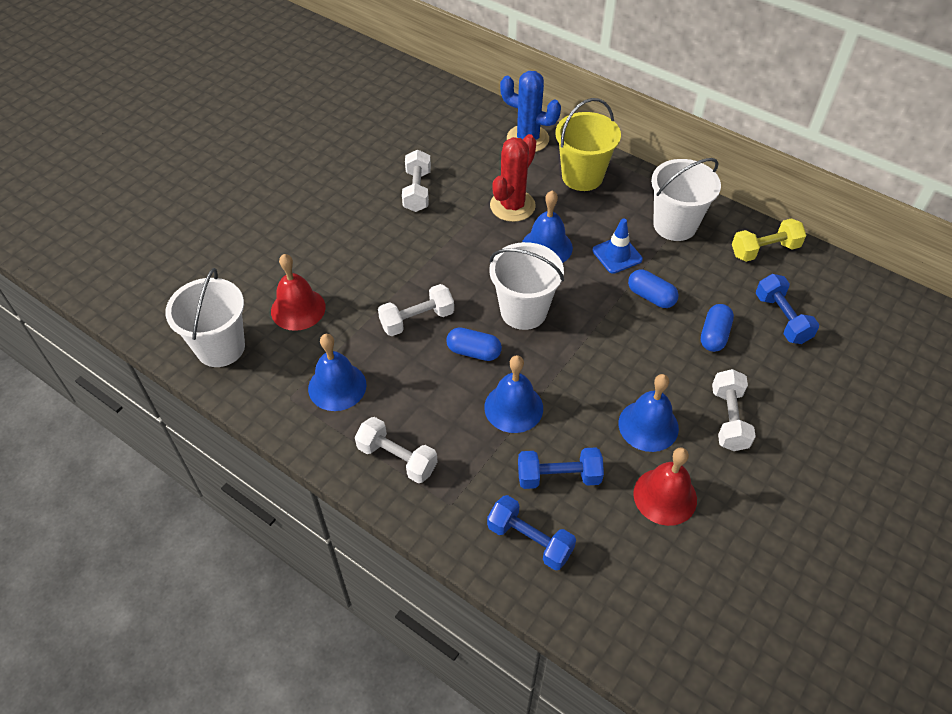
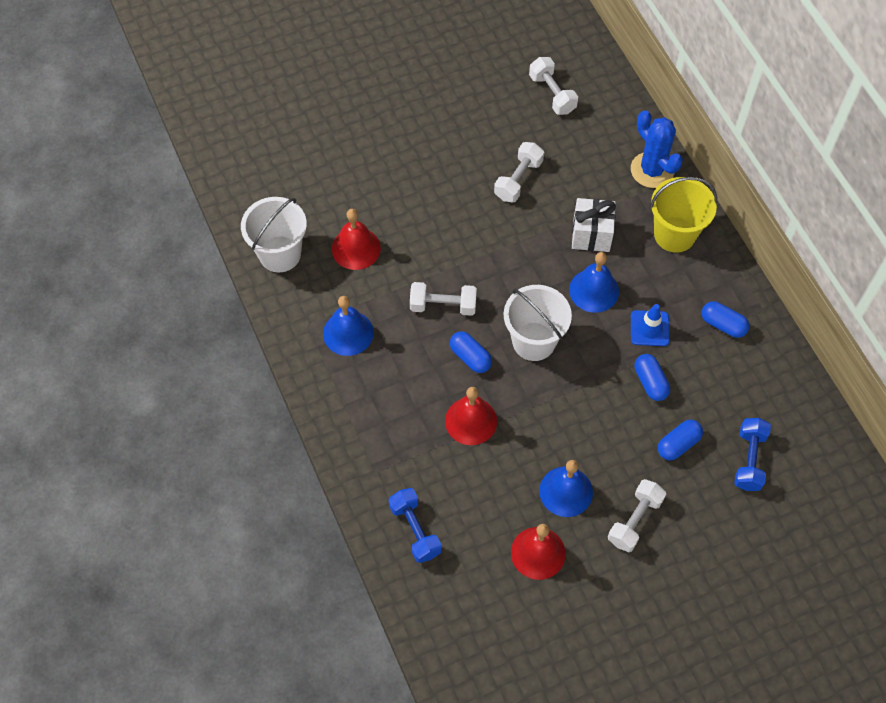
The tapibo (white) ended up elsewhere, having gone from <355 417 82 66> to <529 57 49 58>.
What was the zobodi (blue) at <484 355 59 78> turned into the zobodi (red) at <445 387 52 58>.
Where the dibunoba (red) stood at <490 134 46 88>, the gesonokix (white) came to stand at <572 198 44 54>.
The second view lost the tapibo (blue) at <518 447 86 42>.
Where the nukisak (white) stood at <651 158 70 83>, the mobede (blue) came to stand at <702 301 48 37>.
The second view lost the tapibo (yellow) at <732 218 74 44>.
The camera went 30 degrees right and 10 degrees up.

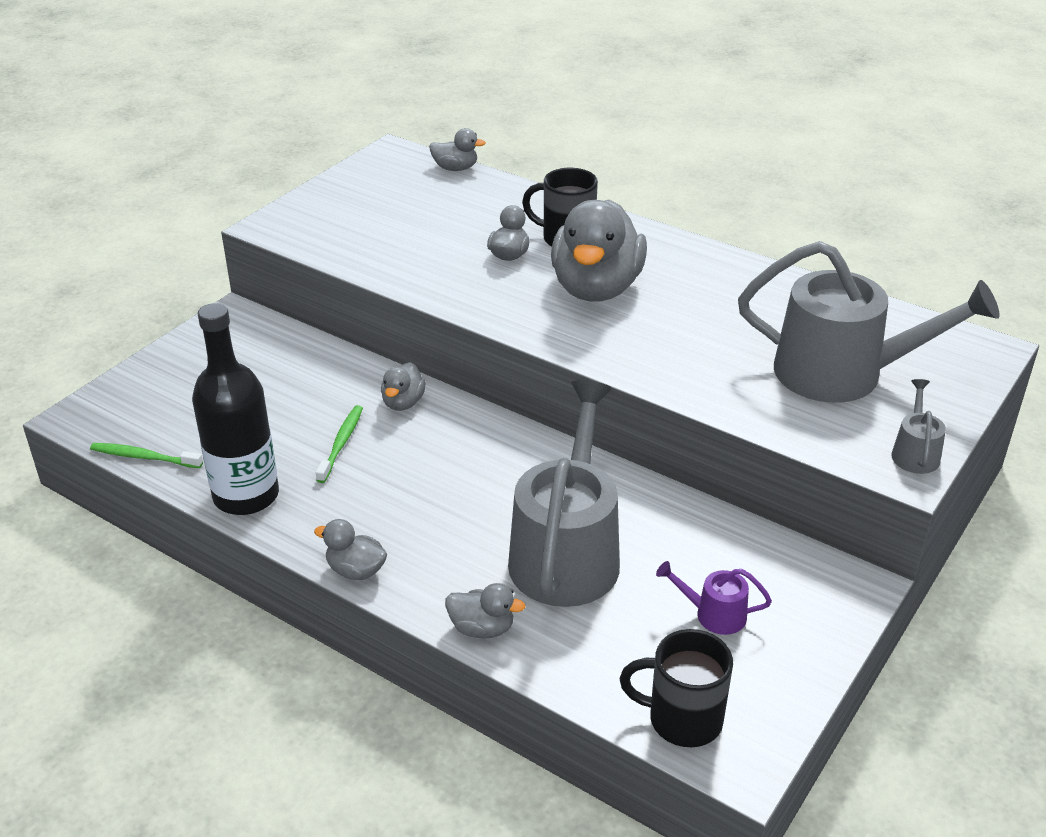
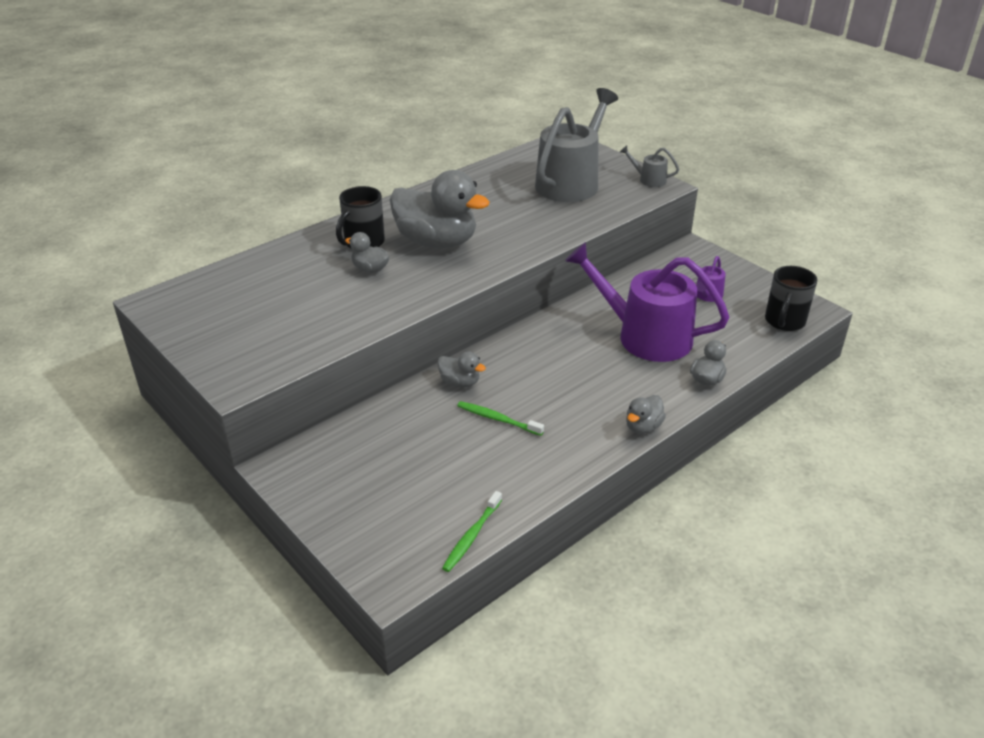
The second view lost the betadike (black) at <192 303 87 212>.
The second view lost the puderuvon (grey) at <429 128 57 43>.
What was the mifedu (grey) at <508 380 112 227> turned into the mifedu (purple) at <565 242 165 120>.
The camera went 75 degrees left and 0 degrees up.

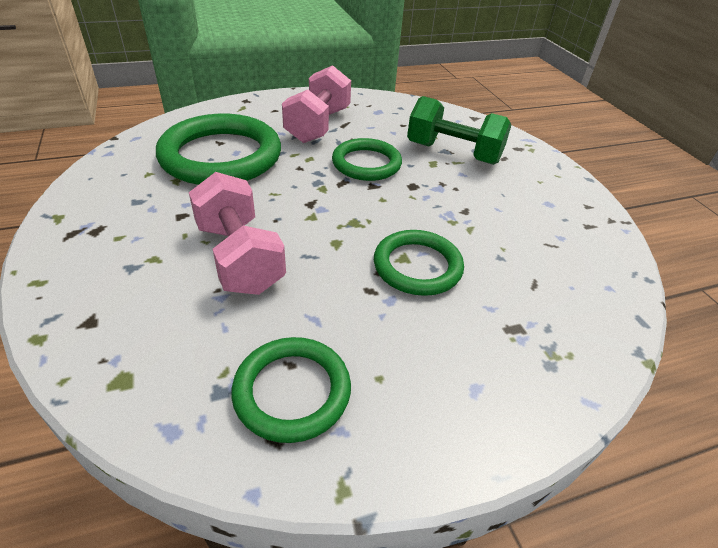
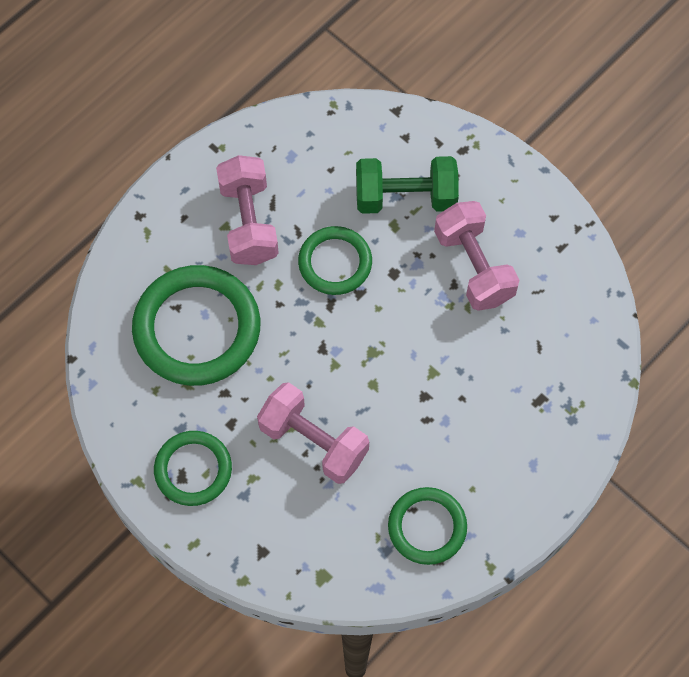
The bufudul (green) ended up elsewhere, having gone from <374 230 90 66> to <154 431 78 75>.
The second view gained the tapibo (pink) at <434 201 85 110>.
The camera went 25 degrees left and 25 degrees up.

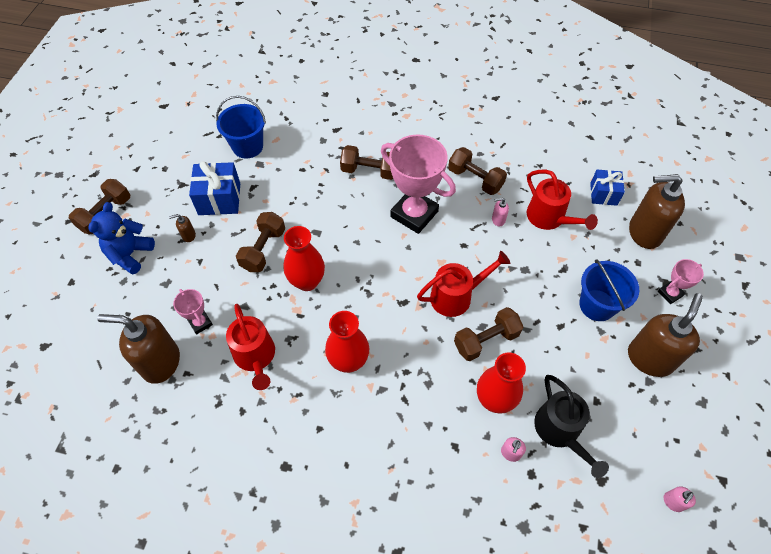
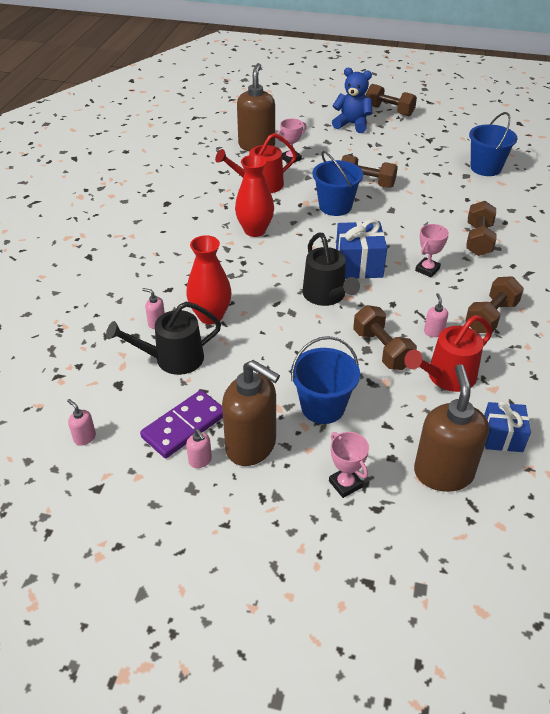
The second view lost the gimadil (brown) at <169 214 27 28>.
The gesonokix (blue) ended up elsewhere, having gone from <189 161 51 54> to <336 219 51 60>.
Where the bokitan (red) stood at <284 226 41 65>, the nukisak (blue) came to stand at <313 151 50 65>.
The size of the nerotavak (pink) at <381 135 75 99> changed by a factor of 0.48.
What was the mifedu (red) at <417 251 93 66> turned into the mifedu (black) at <302 233 58 73>.
The tapibo (brown) ended up elsewhere, having gone from <454 307 69 54> to <353 305 64 65>.
The second view gained the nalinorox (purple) at <140 390 83 68>.
The second view gained the gimadil (pink) at <186 429 26 39>.
The camera went 90 degrees right and 15 degrees down.

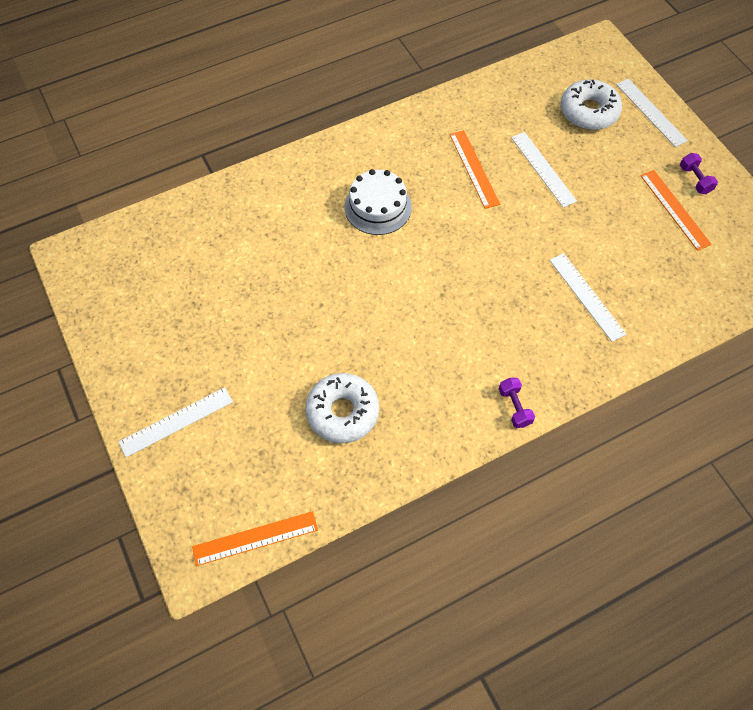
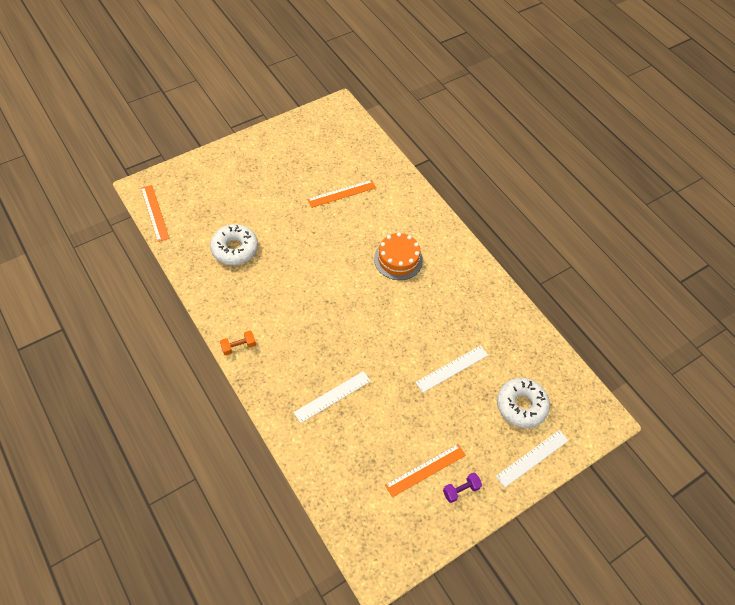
The second view lost the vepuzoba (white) at <118 387 115 70>.
What was the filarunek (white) at <344 169 68 66> turned into the filarunek (orange) at <374 232 49 48>.
The vepuzoba (orange) ended up elsewhere, having gone from <449 130 51 79> to <307 180 69 28>.
What was the tapibo (purple) at <499 378 36 50> turned into the tapibo (orange) at <220 331 36 24>.
The camera went 80 degrees right and 5 degrees down.

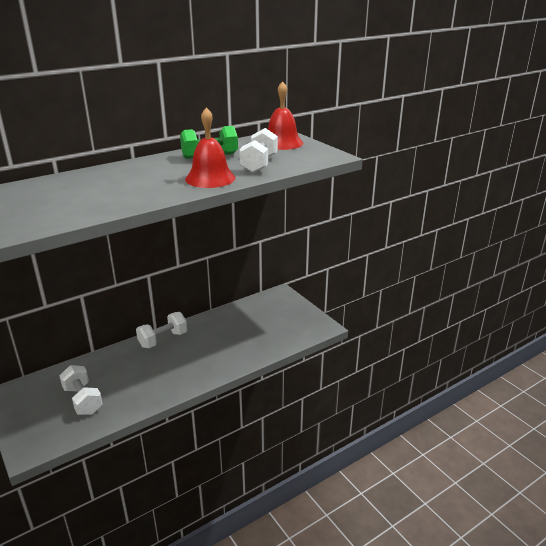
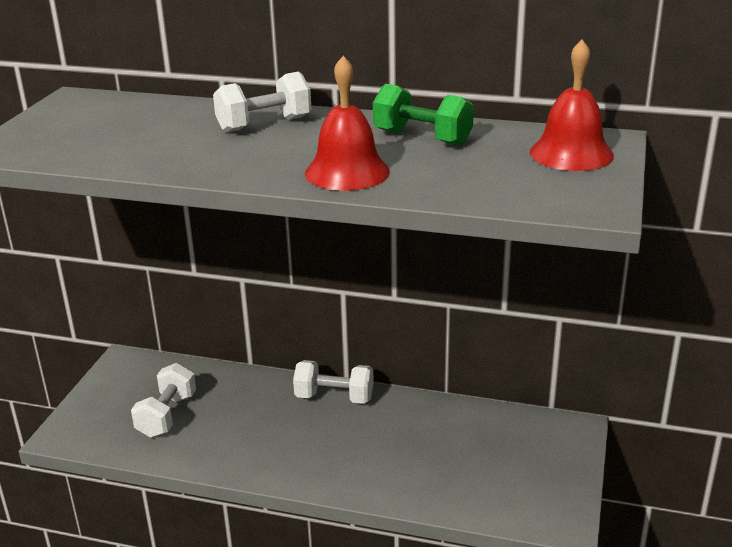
The tapibo (white) ended up elsewhere, having gone from <239 128 39 45> to <213 71 99 62>.
The camera went 50 degrees right and 0 degrees up.

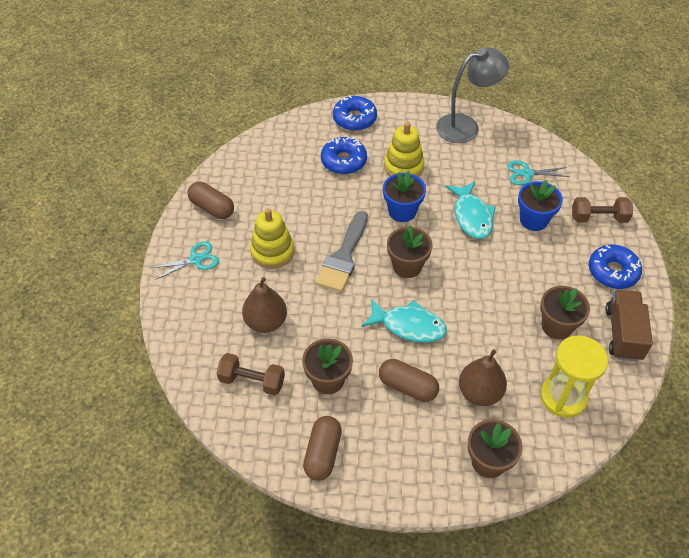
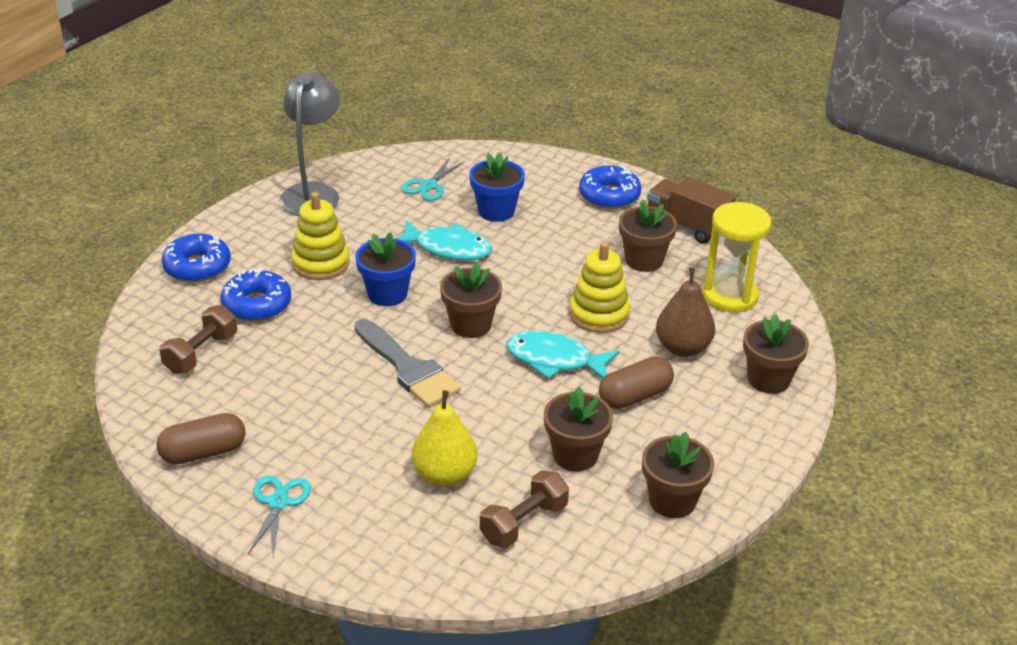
What was the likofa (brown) at <242 277 45 56> turned into the likofa (yellow) at <412 390 65 97>.
The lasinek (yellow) ended up elsewhere, having gone from <250 208 44 61> to <569 242 61 91>.
Where the mobede (brown) stood at <303 416 39 65>, the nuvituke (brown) came to stand at <642 432 72 86>.
The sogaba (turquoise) at <361 299 86 44> ended up facing another way, 120 degrees counterclockwise from before.
The tapibo (brown) ended up elsewhere, having gone from <572 197 61 26> to <159 305 78 69>.
The camera went 60 degrees left and 15 degrees down.

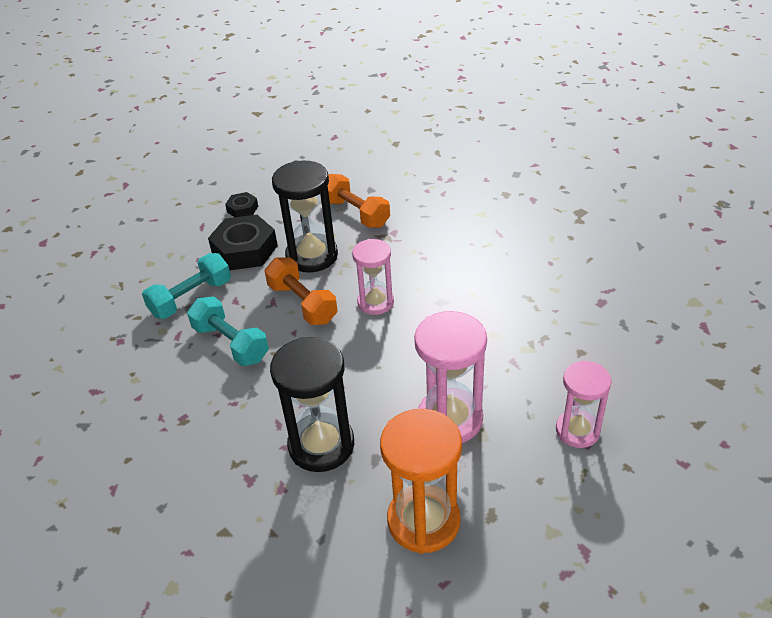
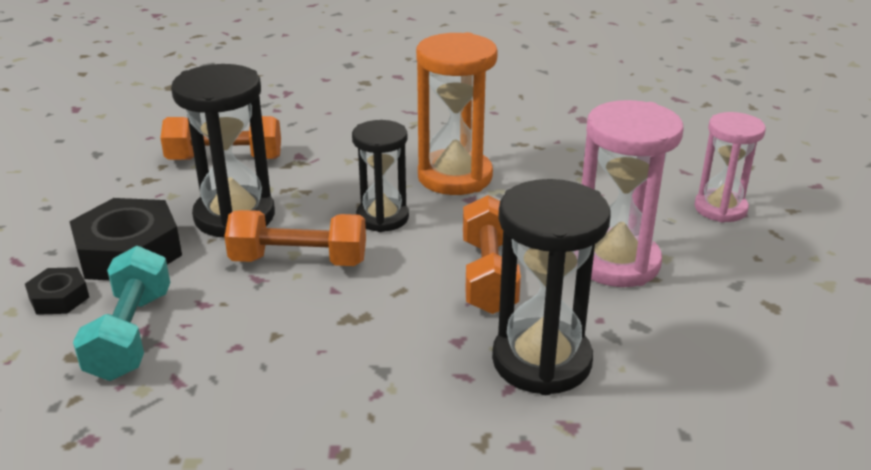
The second view lost the tapibo (turquoise) at <187 296 82 70>.
The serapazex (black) ended up elsewhere, having gone from <225 192 33 25> to <25 267 64 48>.
What was the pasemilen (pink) at <352 239 42 76> turned into the pasemilen (black) at <352 120 57 112>.
The pasemilen (orange) ended up elsewhere, having gone from <380 409 82 145> to <416 32 82 163>.
The second view gained the tapibo (orange) at <463 195 58 119>.
The camera went 50 degrees left and 10 degrees down.

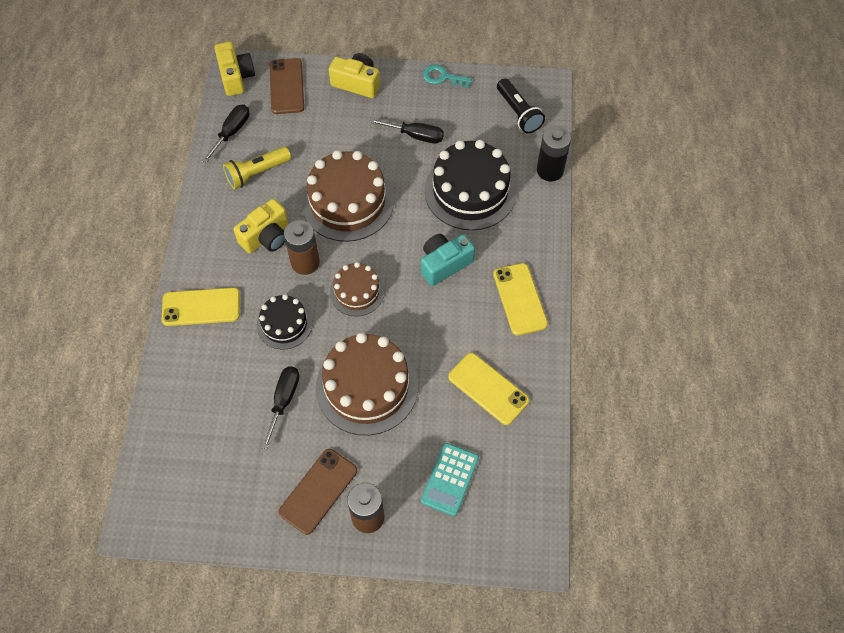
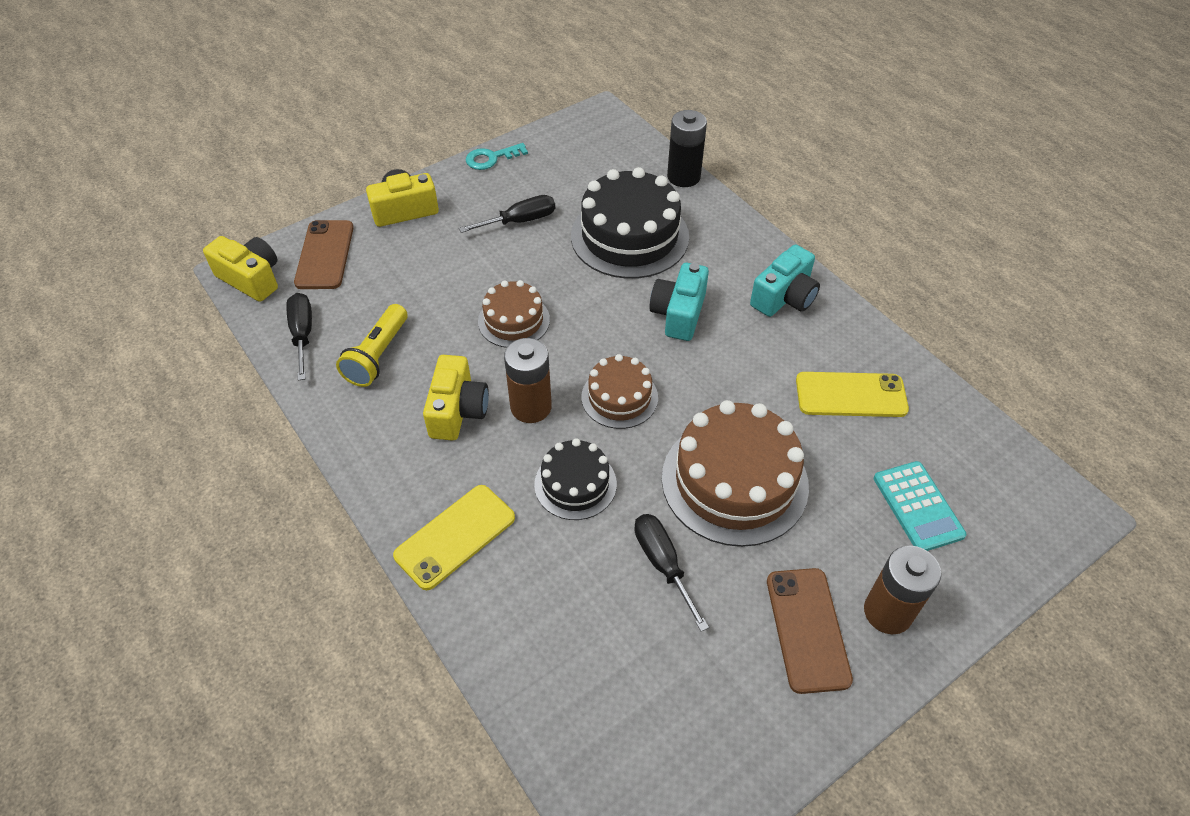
The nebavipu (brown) at <270 58 34 56> ended up facing another way, 45 degrees clockwise from before.
The size of the filarunek (brown) at <301 150 93 92> changed by a factor of 0.56.
Where the nebavipu (yellow) stood at <493 263 55 72>, the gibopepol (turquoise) came to stand at <750 244 70 73>.
The second view lost the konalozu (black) at <497 78 48 56>.
The camera went 40 degrees left and 10 degrees down.

